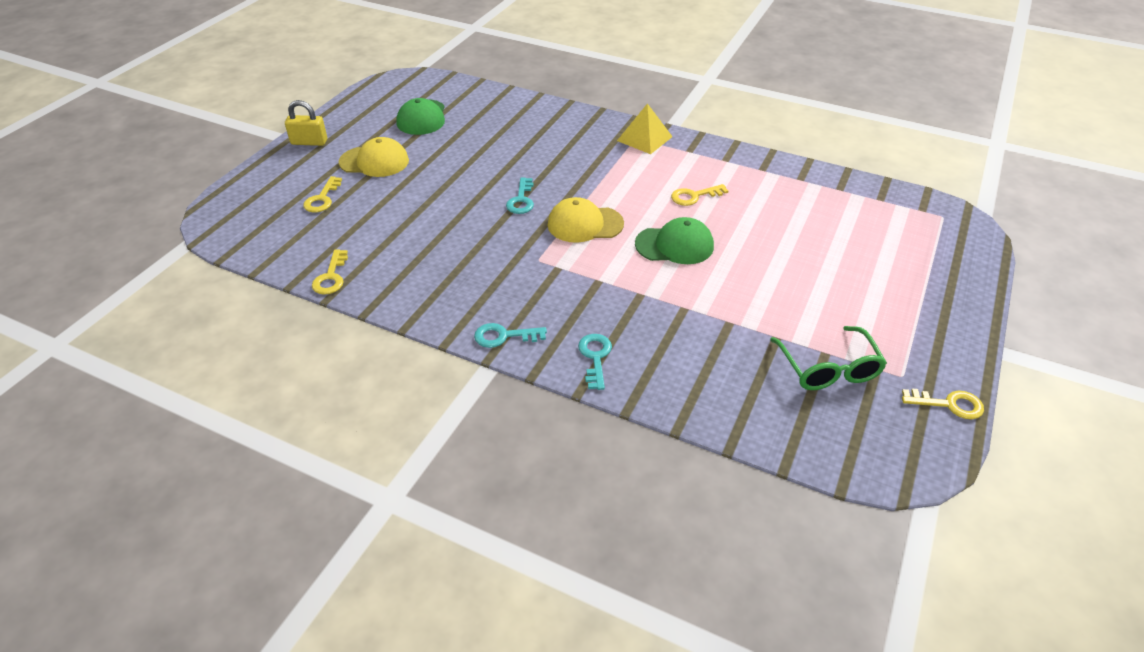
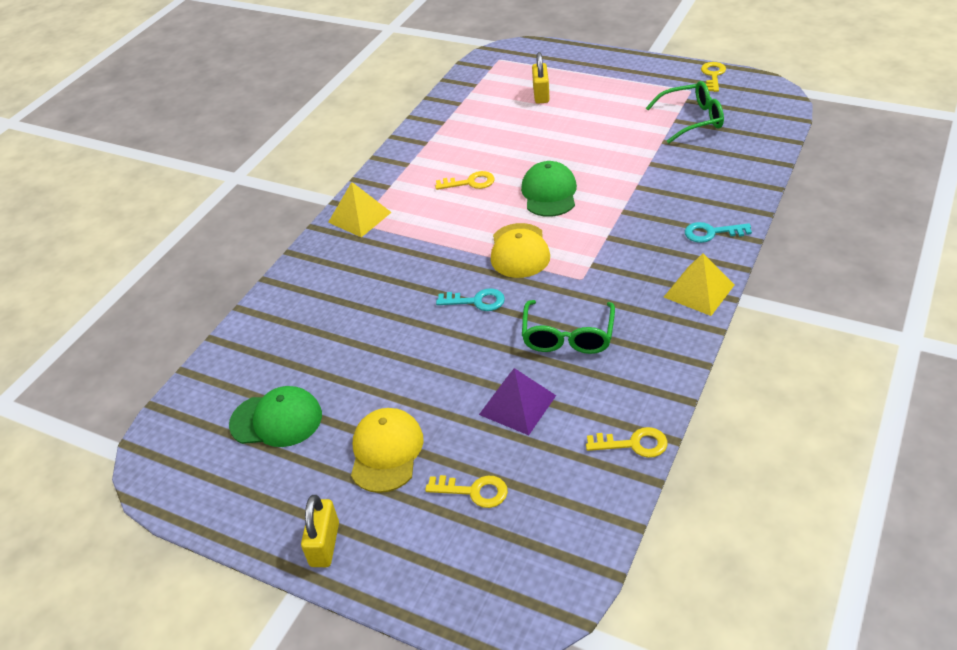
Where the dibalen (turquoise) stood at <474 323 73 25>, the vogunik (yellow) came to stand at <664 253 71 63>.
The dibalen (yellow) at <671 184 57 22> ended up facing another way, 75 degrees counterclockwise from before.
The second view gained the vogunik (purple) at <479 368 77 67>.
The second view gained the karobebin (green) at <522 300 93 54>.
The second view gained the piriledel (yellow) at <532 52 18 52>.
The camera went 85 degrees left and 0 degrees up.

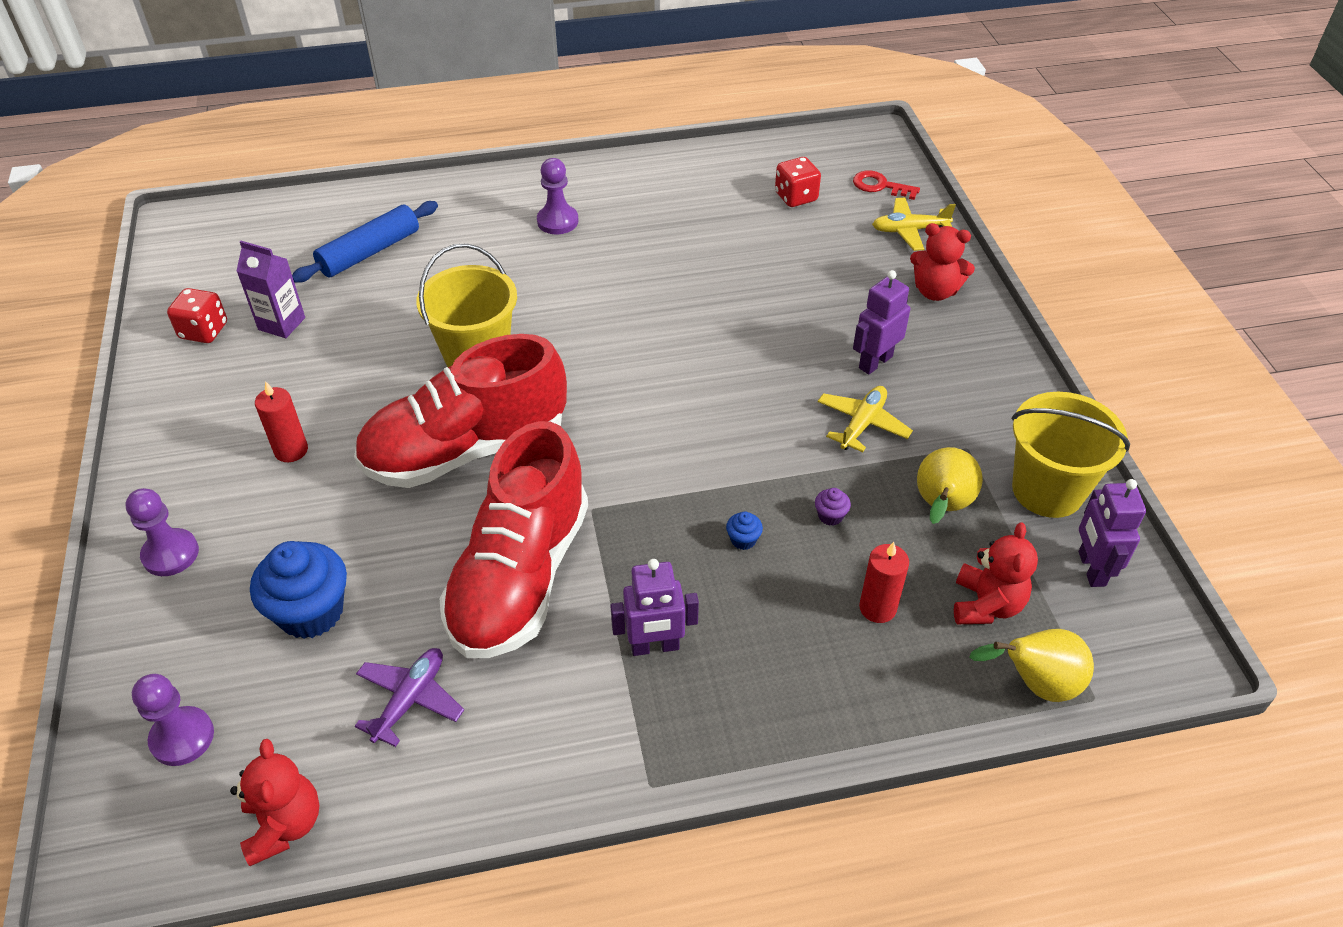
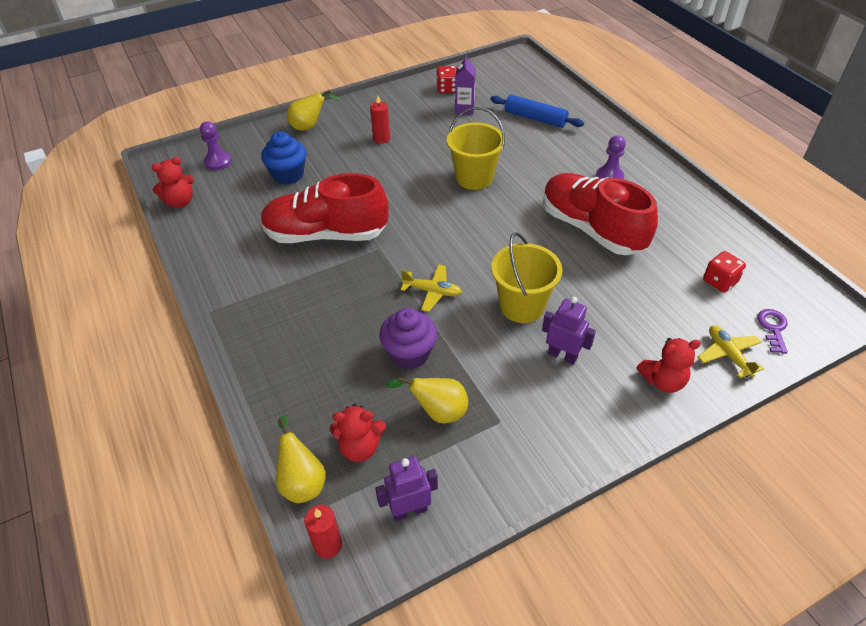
Where the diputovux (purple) stood at <125 488 74 88>, the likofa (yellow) came to stand at <287 90 53 41>.
The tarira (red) ended up elsewhere, having gone from <354 334 213 154> to <543 173 115 82>.
The second view lost the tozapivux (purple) at <355 648 109 99>.
The second view lost the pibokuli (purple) at <610 559 89 97>.
The second view lost the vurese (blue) at <726 512 37 38>.
The size of the vurese (purple) at <815 488 36 38> changed by a factor of 2.41.
The tozapivux (yellow) ended up elsewhere, having gone from <818 386 95 66> to <401 264 61 48>.
What was the dibalen (red) at <853 170 67 30> turned into the dibalen (purple) at <757 309 31 45>.
The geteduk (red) ended up elsewhere, having gone from <859 542 50 81> to <304 505 38 54>.
The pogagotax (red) at <910 223 65 78> ended up facing another way, 105 degrees counterclockwise from before.
The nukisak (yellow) ended up elsewhere, having gone from <1011 392 119 126> to <491 232 72 91>.
The camera went 75 degrees right and 0 degrees up.

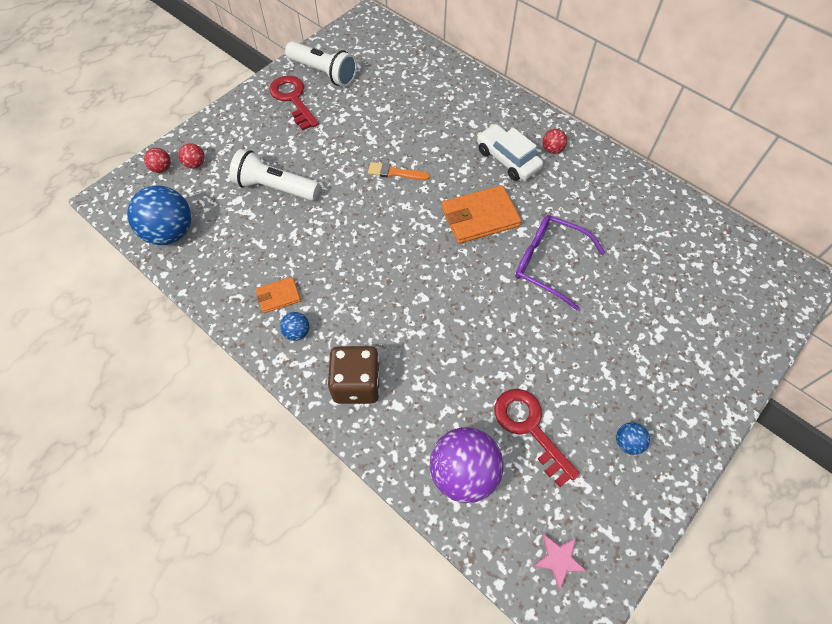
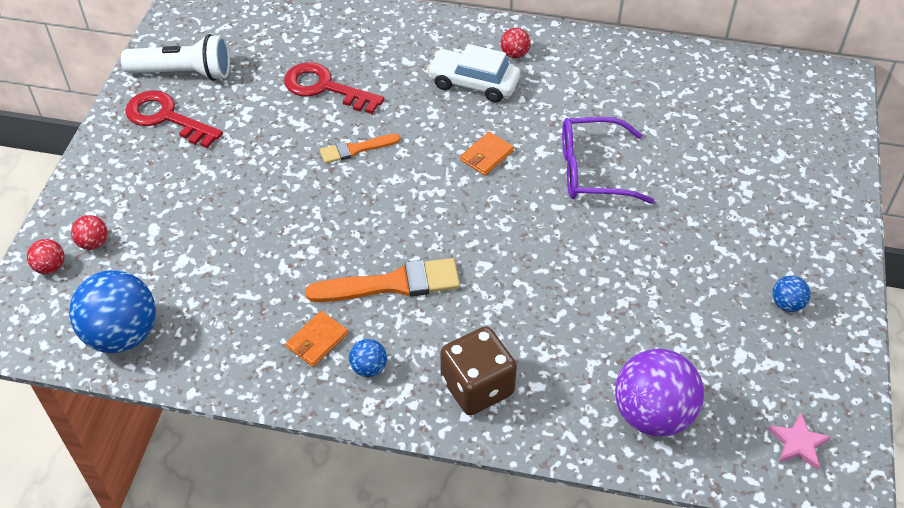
The second view lost the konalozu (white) at <229 149 91 52>.
The size of the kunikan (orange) at <442 185 79 59> changed by a factor of 0.54.
The dibalen (red) ended up elsewhere, having gone from <495 389 85 98> to <284 62 100 52>.
The second view gained the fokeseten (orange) at <305 258 155 44>.
The camera went 30 degrees left and 10 degrees down.

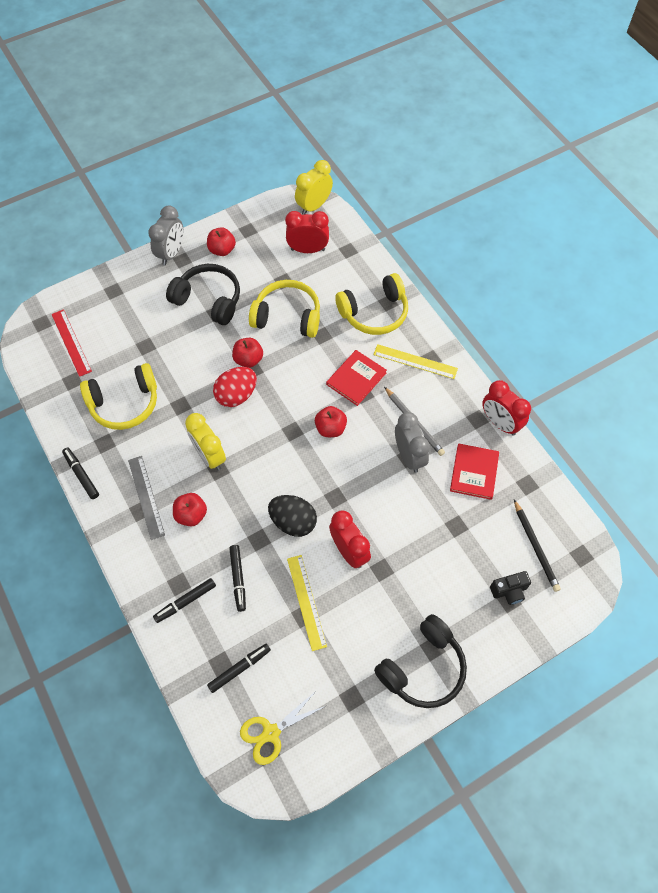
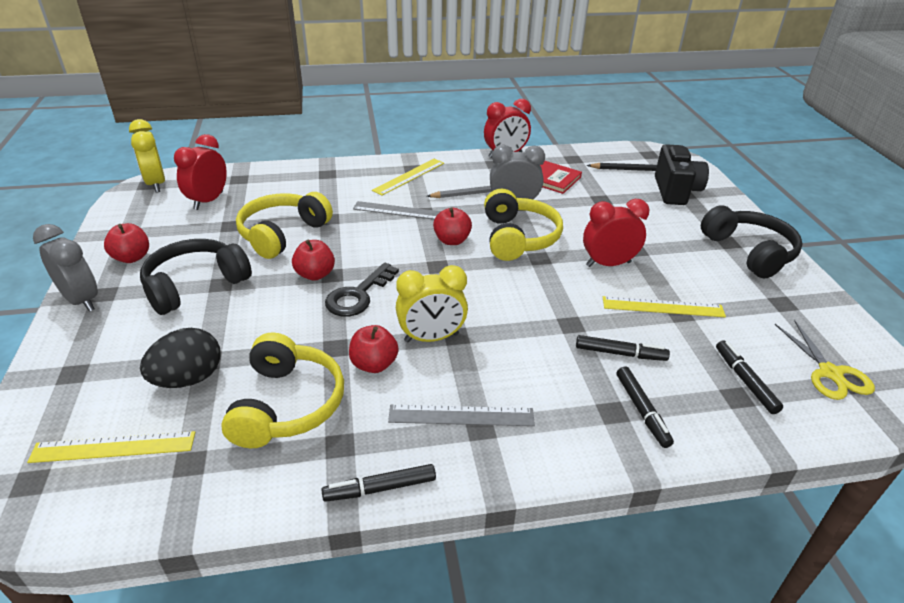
What was the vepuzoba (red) at <51 309 41 68> turned into the vepuzoba (yellow) at <27 431 168 32>.
The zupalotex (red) ended up elsewhere, having gone from <173 493 34 33> to <349 325 50 48>.
Where the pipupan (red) stood at <213 367 44 40>, the dibalen (black) came to stand at <325 262 74 55>.
The pipupan (black) ended up elsewhere, having gone from <268 495 49 42> to <140 328 81 60>.
Where the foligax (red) stood at <326 350 61 56>, the vepuzoba (grey) came to stand at <353 201 88 19>.
The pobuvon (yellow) ended up elsewhere, having gone from <335 273 73 62> to <484 188 79 73>.
The size of the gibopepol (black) at <490 571 41 34> changed by a factor of 1.73.
The camera went 70 degrees left and 25 degrees down.

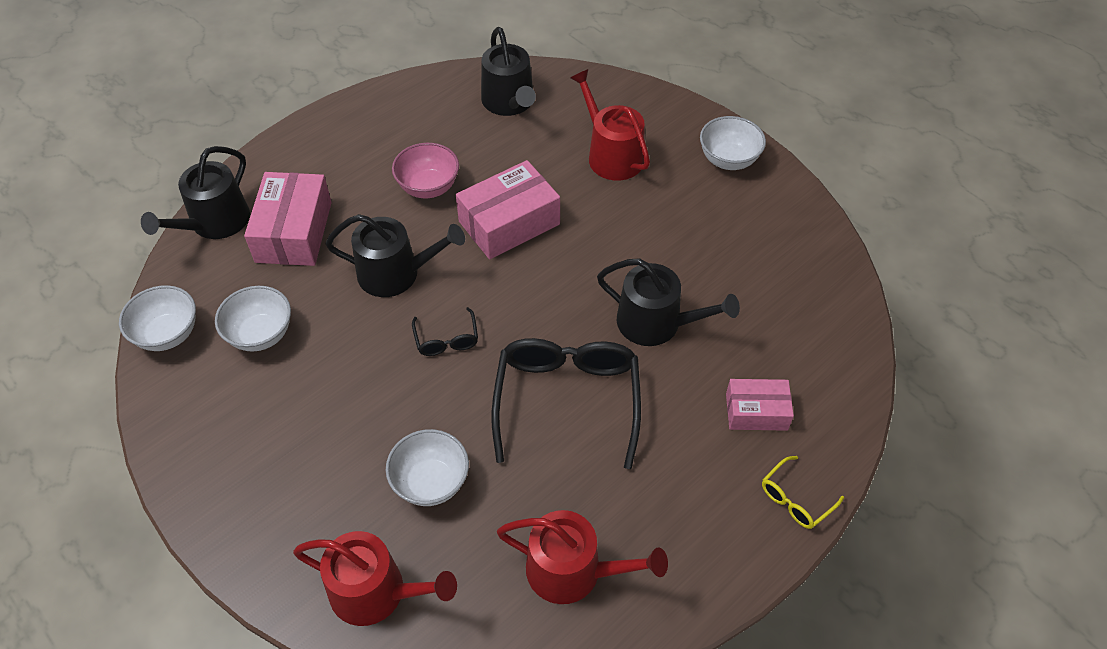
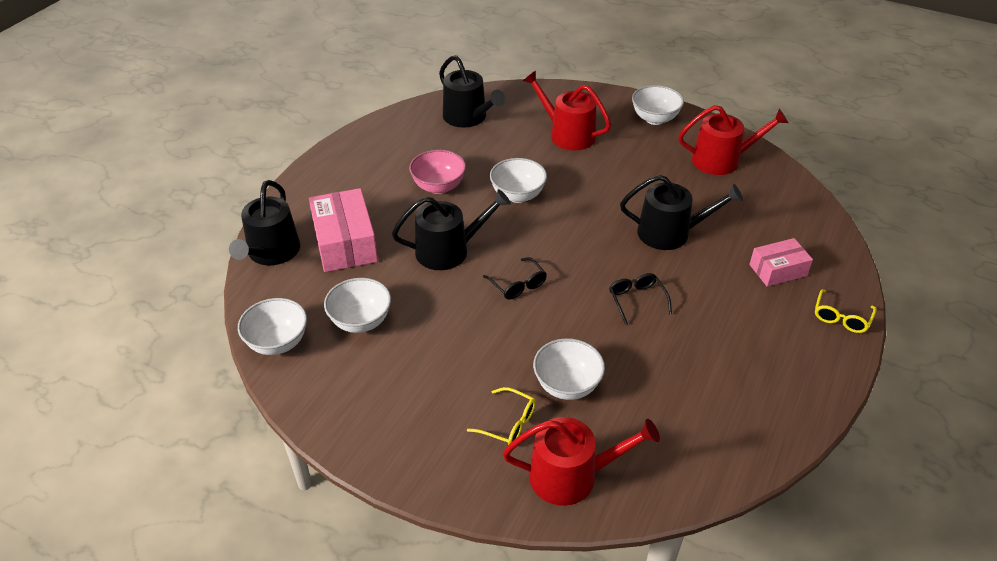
Where the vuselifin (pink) stood at <456 160 104 100>, the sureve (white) came to stand at <490 158 57 45>.
The size of the karobebin (black) at <491 338 150 131> changed by a factor of 0.46.
The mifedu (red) ended up elsewhere, having gone from <497 510 171 94> to <678 105 110 70>.
The second view gained the karobebin (yellow) at <467 387 69 58>.
The camera went 20 degrees left and 10 degrees down.

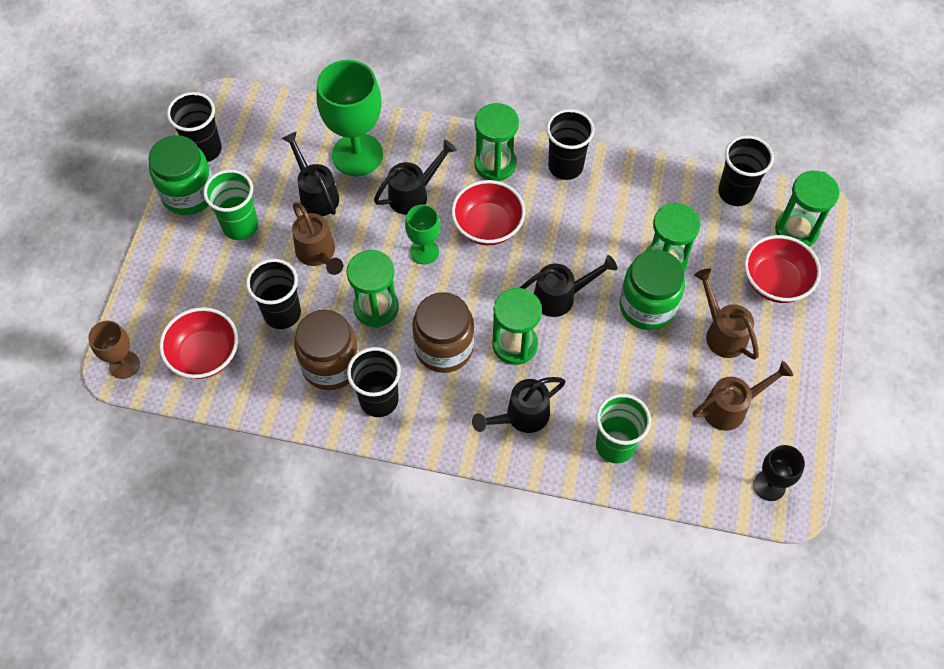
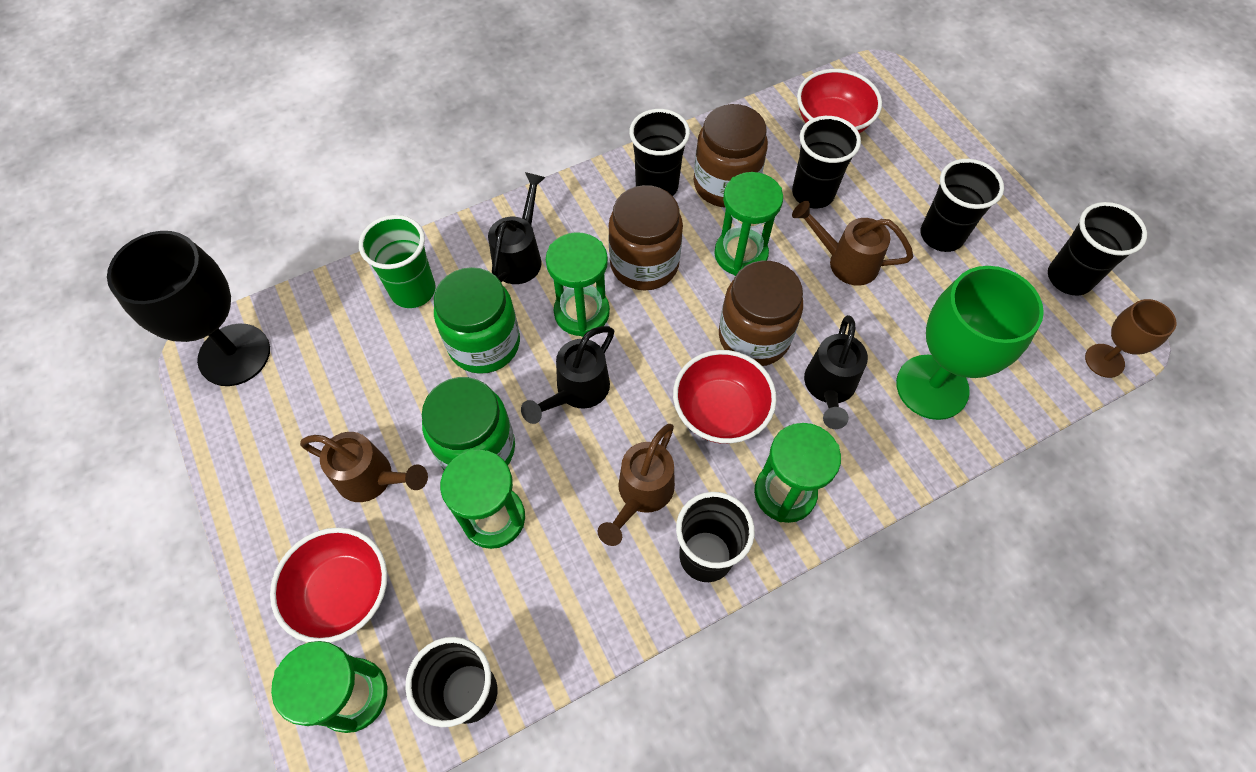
The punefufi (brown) ended up elsewhere, having gone from <88 321 52 58> to <1085 299 91 79>.
The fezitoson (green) ended up elsewhere, having gone from <148 135 64 80> to <434 267 86 107>.
What was the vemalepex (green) at <203 170 55 70> turned into the vemalepex (black) at <921 159 83 93>.
The second view lost the mifedu (black) at <281 132 58 84>.
Where the punefufi (green) stood at <405 205 35 60>, the fezitoson (brown) came to stand at <719 261 84 105>.
The mifedu (brown) ended up elsewhere, having gone from <693 361 100 70> to <598 424 77 122>.
The size of the punefufi (black) at <754 445 51 56> changed by a factor of 1.85.
The camera went 140 degrees right and 0 degrees up.

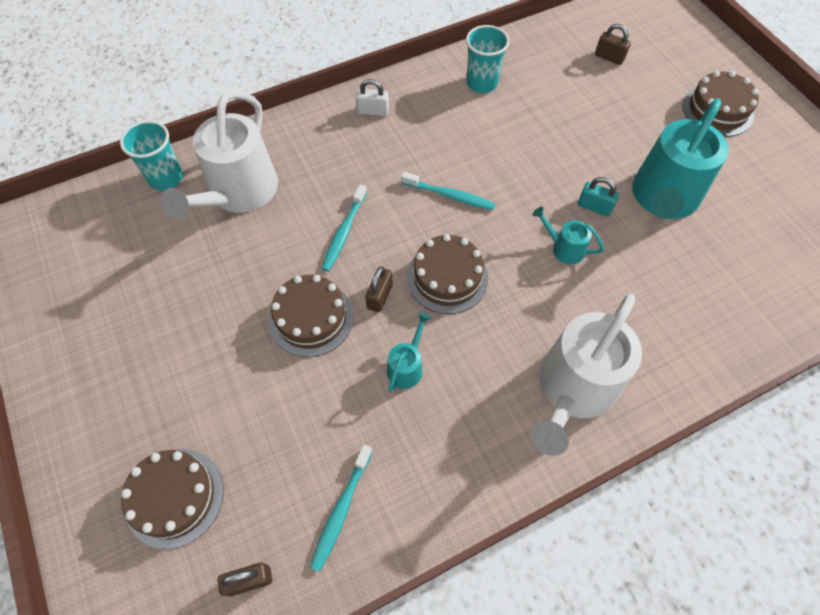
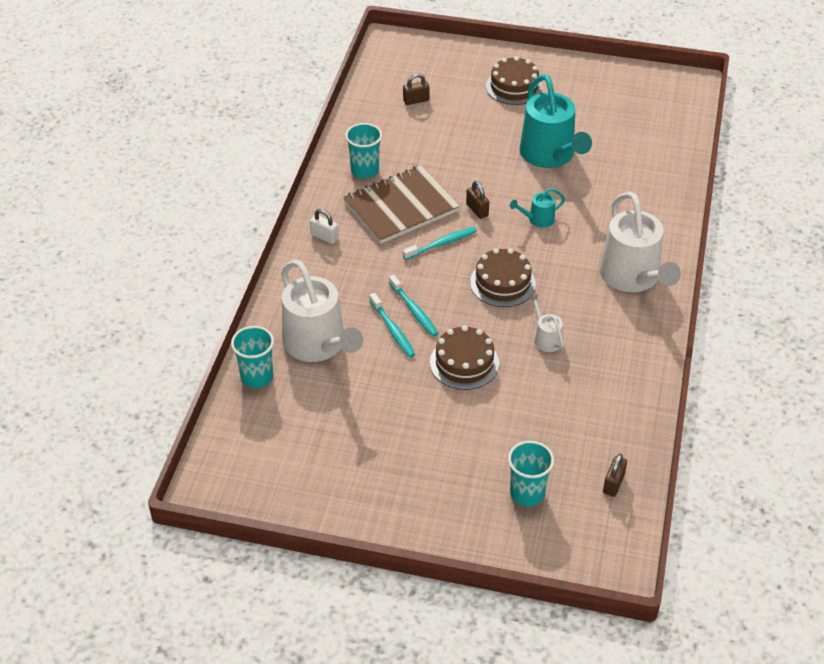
Where the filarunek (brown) stood at <121 449 103 100>, the vemalepex (turquoise) came to stand at <508 441 46 65>.
The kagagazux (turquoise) ended up elsewhere, having gone from <310 445 63 127> to <369 293 47 65>.
The piriledel (white) at <356 79 33 37> ended up facing another way, 75 degrees clockwise from before.
The piriledel (brown) ended up elsewhere, having gone from <365 266 28 47> to <466 181 23 38>.
What was the mifedu (turquoise) at <387 313 44 79> turned into the mifedu (white) at <529 294 34 58>.
The second view lost the piriledel (turquoise) at <578 177 41 40>.
The second view gained the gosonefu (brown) at <343 165 117 79>.
The camera went 50 degrees left and 15 degrees down.

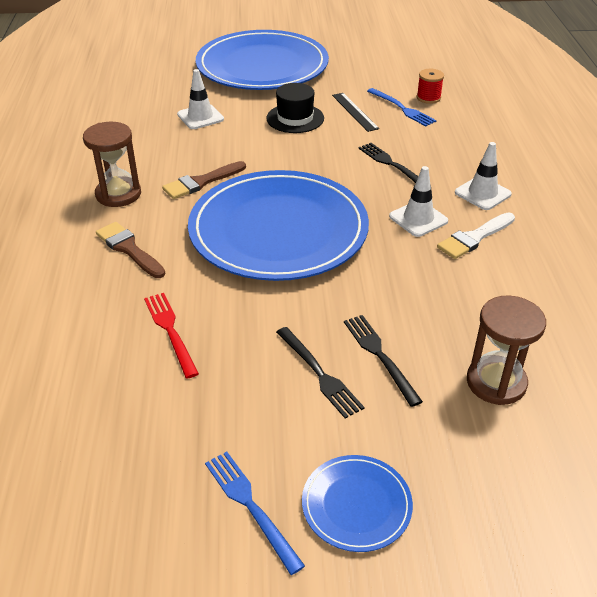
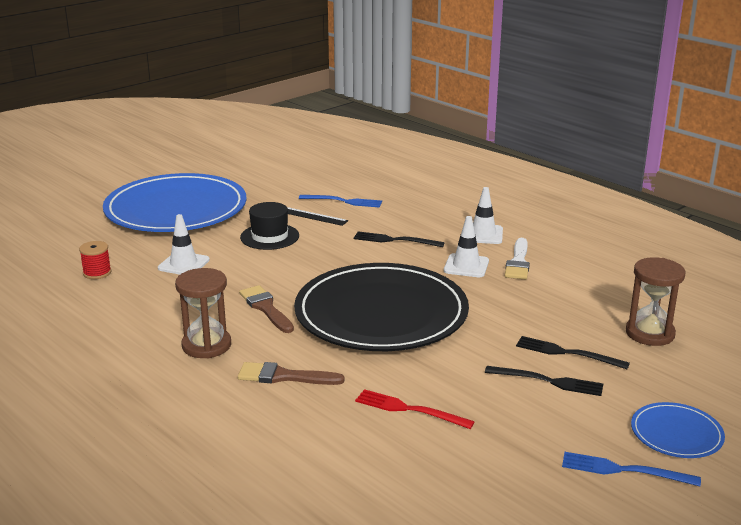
The fokeseten (brown) at <162 161 84 38> ended up facing another way, 135 degrees clockwise from before.
What was the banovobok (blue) at <188 170 181 111> turned into the banovobok (black) at <294 263 175 88>.
The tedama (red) ended up elsewhere, having gone from <417 69 27 35> to <79 241 32 38>.
The camera went 40 degrees left and 15 degrees down.

